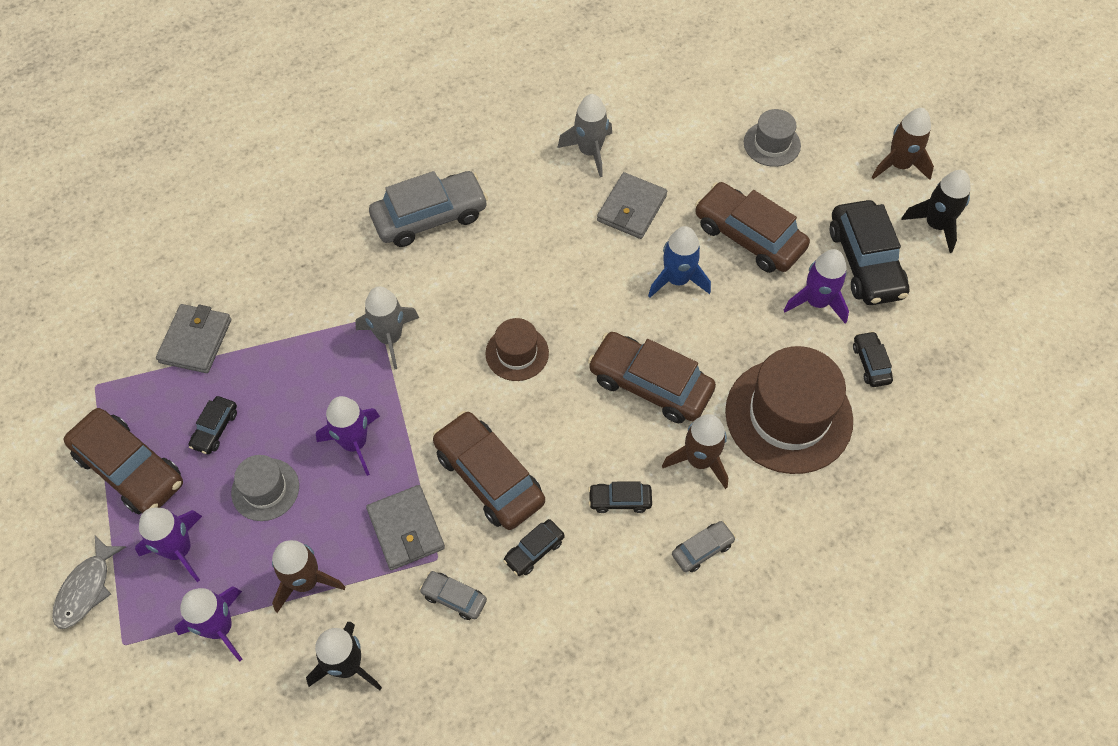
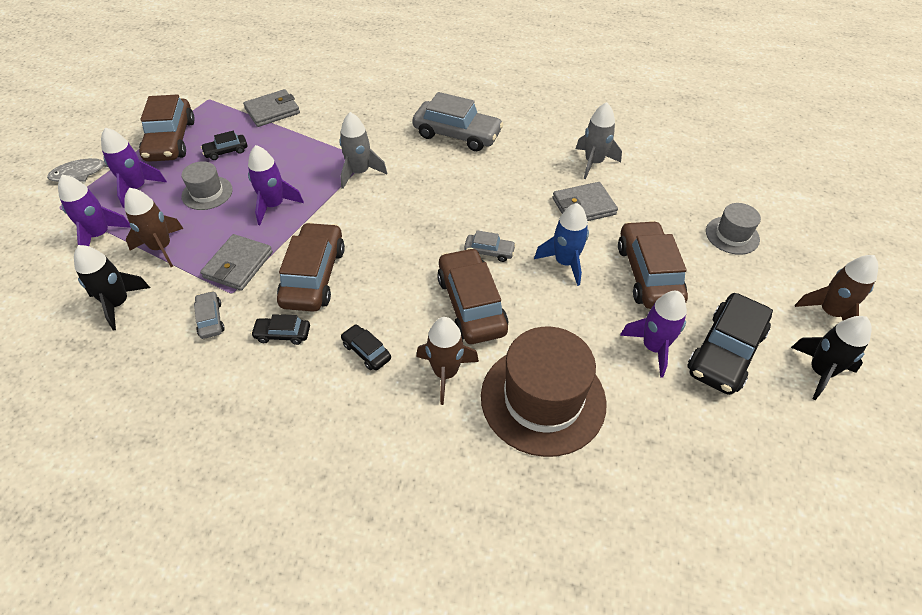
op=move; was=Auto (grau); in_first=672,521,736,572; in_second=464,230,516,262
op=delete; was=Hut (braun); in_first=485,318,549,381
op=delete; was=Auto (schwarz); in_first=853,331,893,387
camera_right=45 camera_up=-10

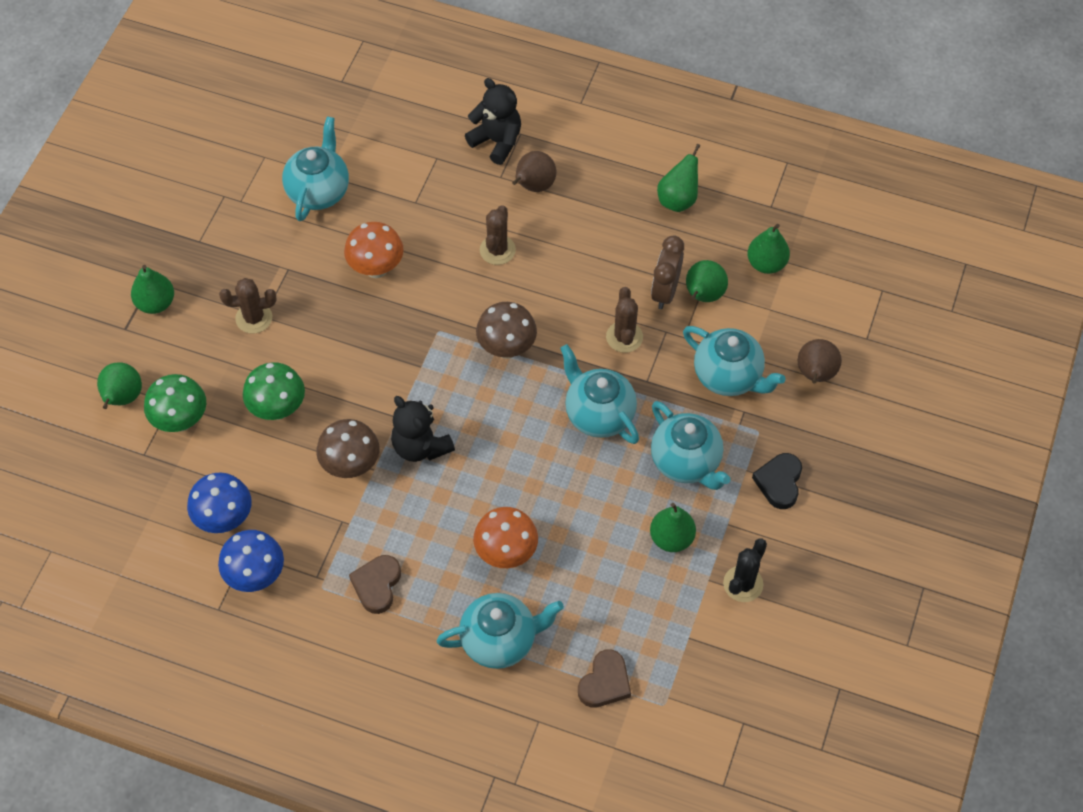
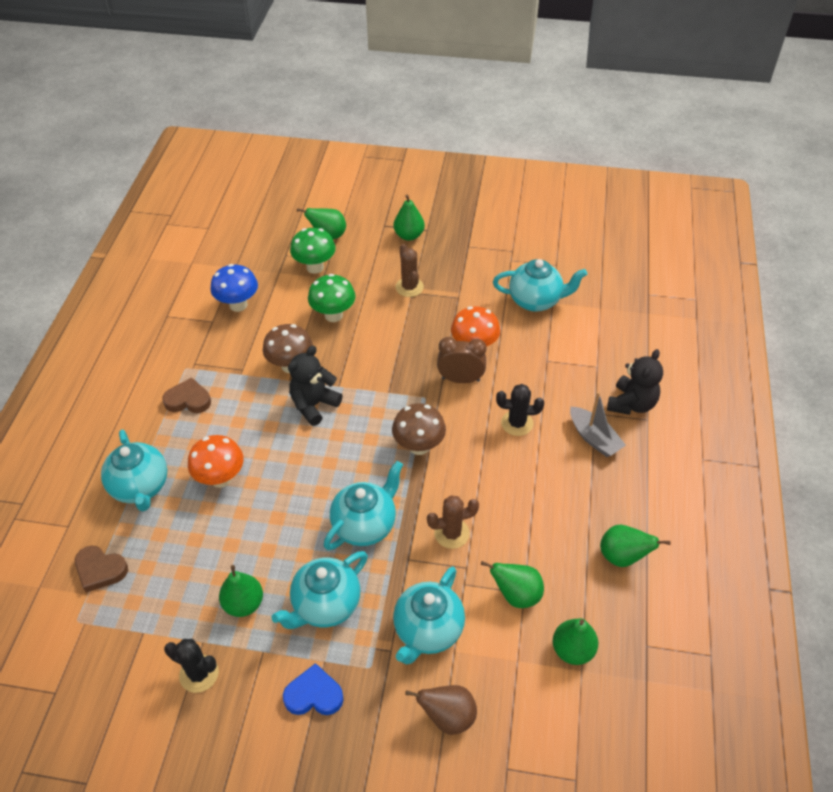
op=recolor; was=Herz (schwarz); now=Herz (blau); in_first=752,453,802,509; in_second=283,663,344,715
op=move; was=Wecker (braun); in_first=651,235,684,309; in_second=437,337,486,383
op=recolor; was=Kaktus (braun); now=Kaktus (schwarz); in_first=480,205,516,265; in_second=496,384,544,436
op=replace; was=Birne (braun); now=Boot (grau); in_first=512,151,557,192; in_second=570,392,626,457
op=delete; was=Pilz (blau); in_first=218,530,284,592
camera_right=80 camera_up=-10

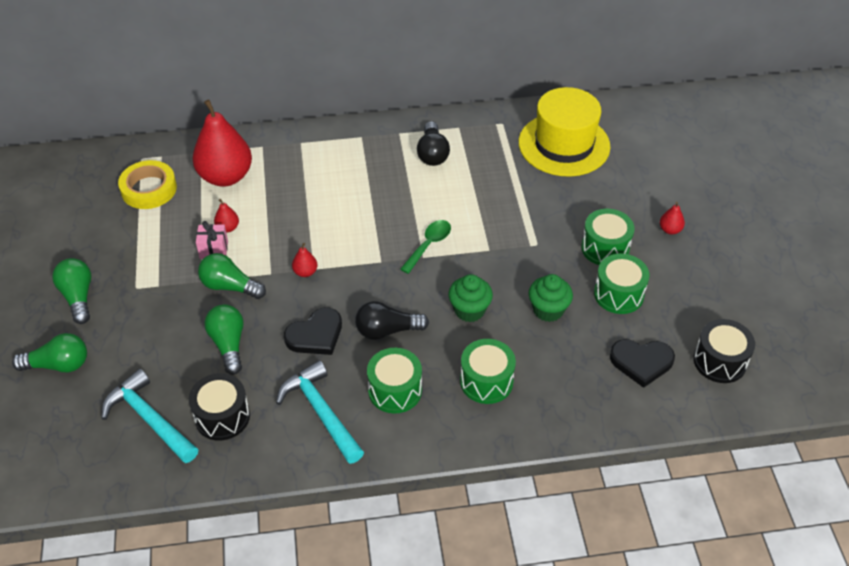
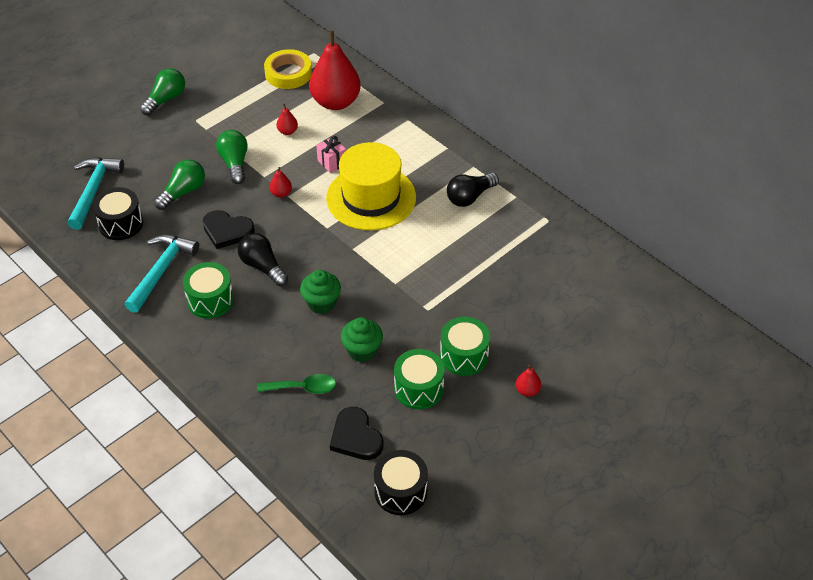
op=move; was=Löffel (grün); in_first=400,220,451,274; in_second=257,374,336,394
op=move; was=Geschenk (rosa); in_first=196,221,228,259; in_second=316,136,346,173
op=move; was=Hut (gelb); in_first=519,87,610,177; in_second=326,142,416,230
op=delete; was=Glühbirne (grün); in_first=12,333,87,372
op=delete; was=Trommel (grün); in_first=460,339,516,404
camera_right=55 camera_up=0

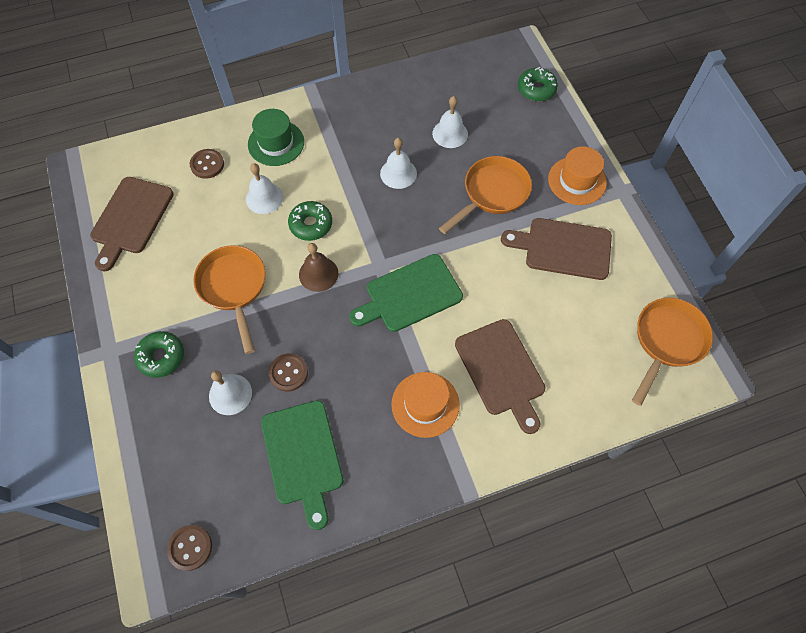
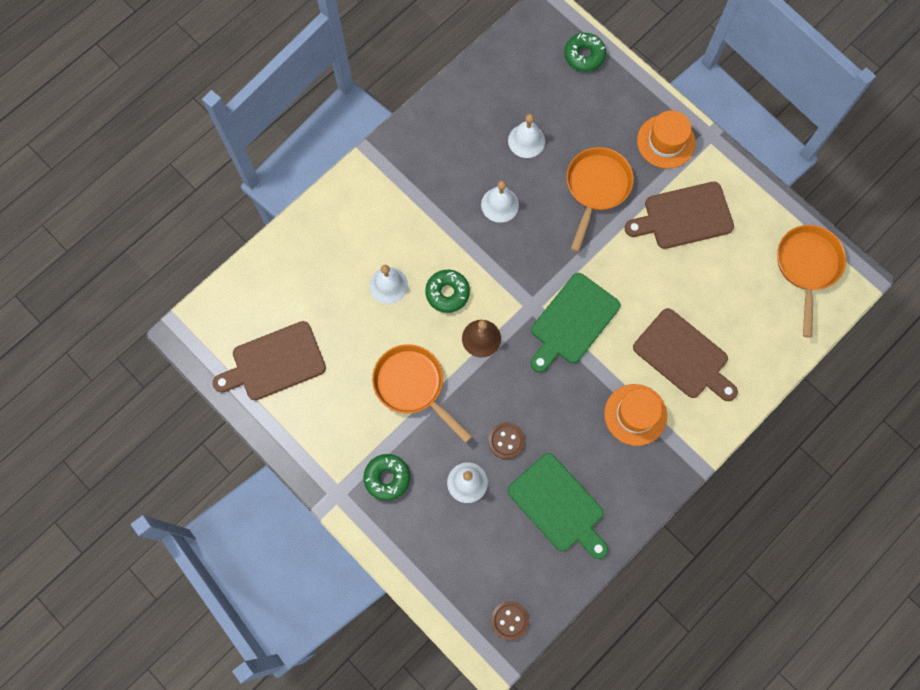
op=rotate; was=Schneidebrett (braun); in_first=90,177,174,271; in_second=213,321,326,400; clockwise=75
op=delete; was=Knopf (braun); in_first=190,149,224,179
op=delete; was=Hut (grün); in_first=248,109,304,166
camera_right=-25 camera_up=10

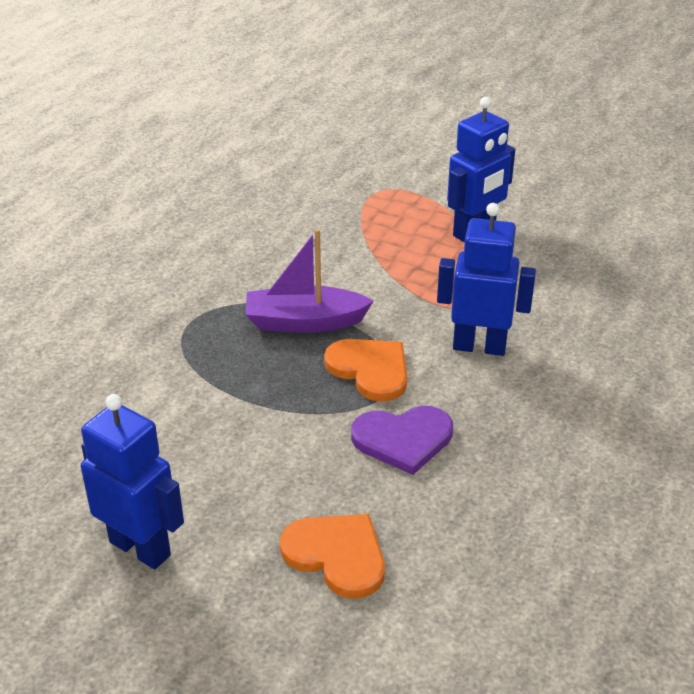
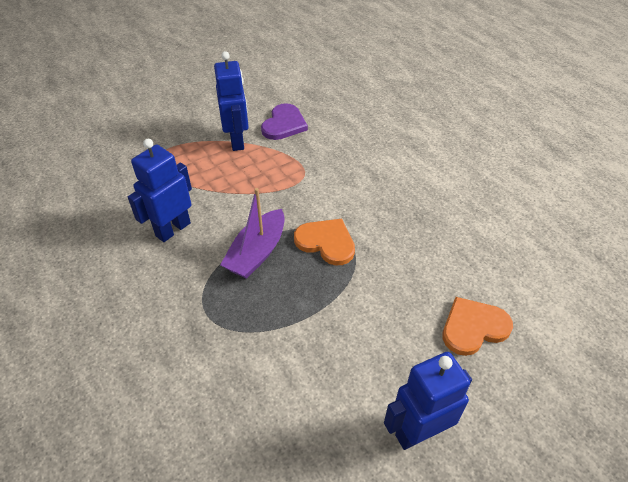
op=move; was=Roboter (blau); in_first=437,203,536,356; in_second=128,139,192,242
op=move; was=Herz (lila); in_first=351,406,453,475; in_second=261,103,308,140
op=rotate; was=Herz (orange); in_first=324,339,407,402; in_second=294,219,355,265; clockwise=45
camera_right=-60 camera_up=10

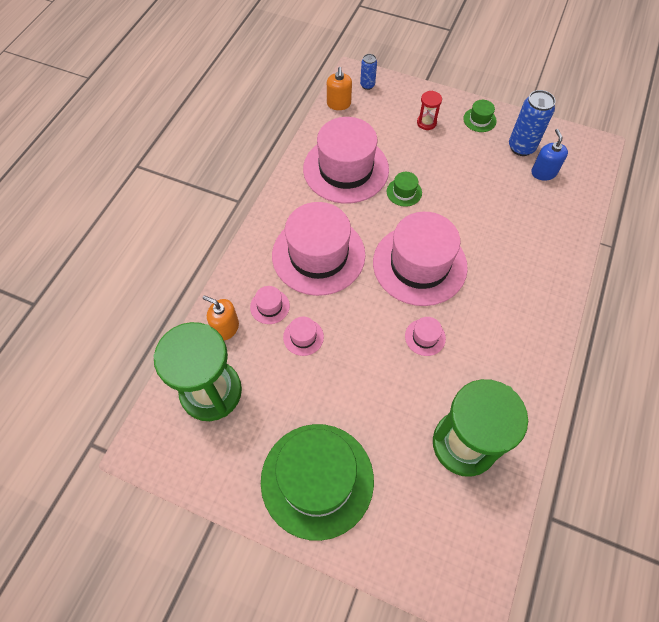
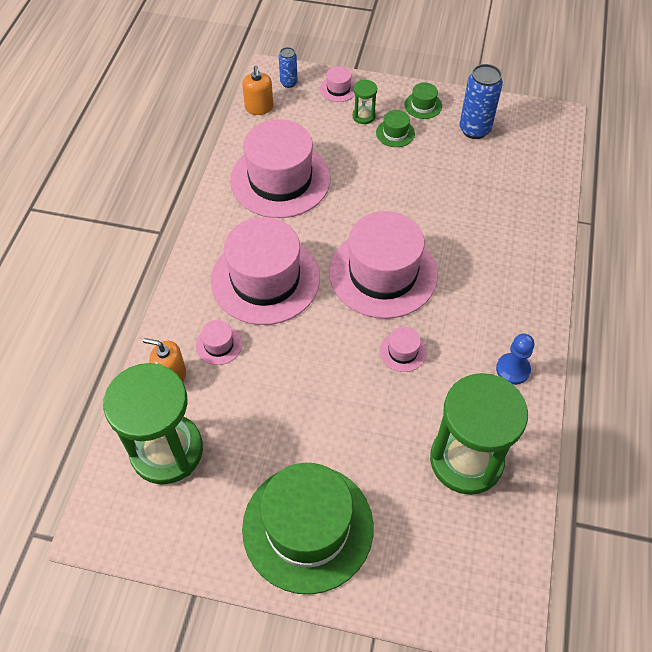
op=move; was=Hut (rosa); in_first=283,316,324,356; in_second=320,66,356,102
op=recolor; was=Sanduhr (rot); now=Sanduhr (grün); in_first=417,91,442,130; in_second=353,79,377,124
op=move; was=Hut (grün); in_first=387,172,422,207; in_second=376,110,415,147
op=insert; now=Bauer (blau); in_second=496,334,535,385
op=delete; was=Seifenspender (blau); in_first=531,129,568,181
camera_right=-10 camera_up=-5

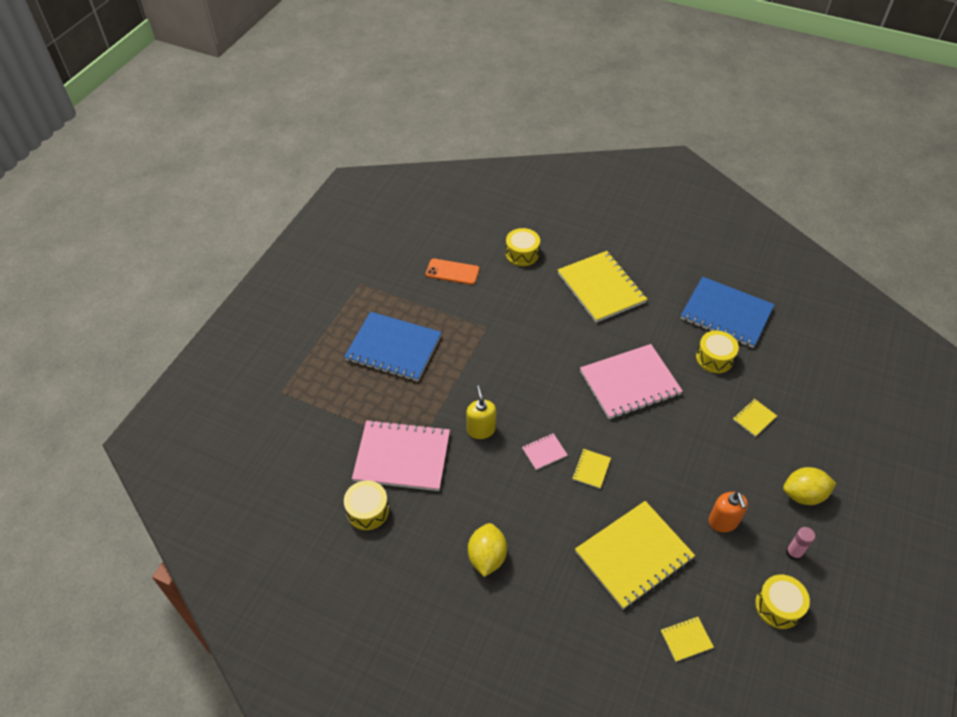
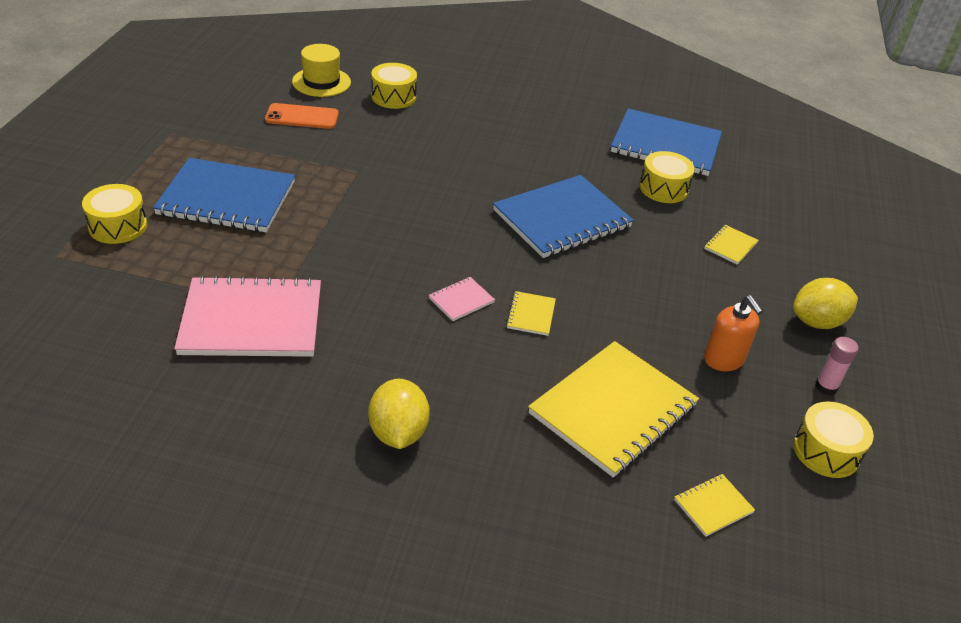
op=move; was=Trommel (gelb); in_first=344,480,389,530; in_second=82,184,147,244
op=insert; now=Hut (gelb); in_second=292,44,351,97
op=recolor; was=Notizbuch (rosa); now=Notizbuch (blau); in_first=580,344,683,419; in_second=493,175,634,258
op=delete; was=Seifenspender (gelb); in_first=466,386,496,439
op=delete; was=Notizbuch (gelb); in_first=558,251,647,323
camera_right=-15 camera_up=-10

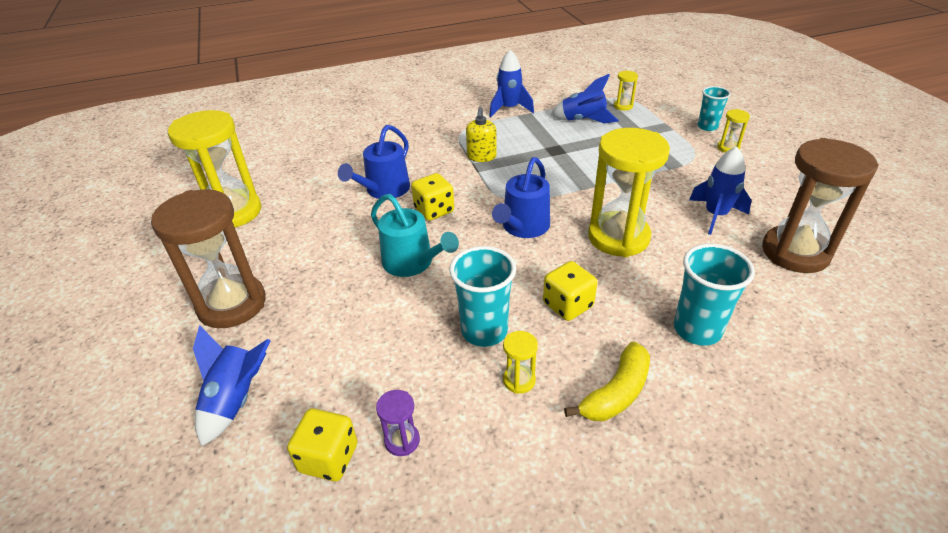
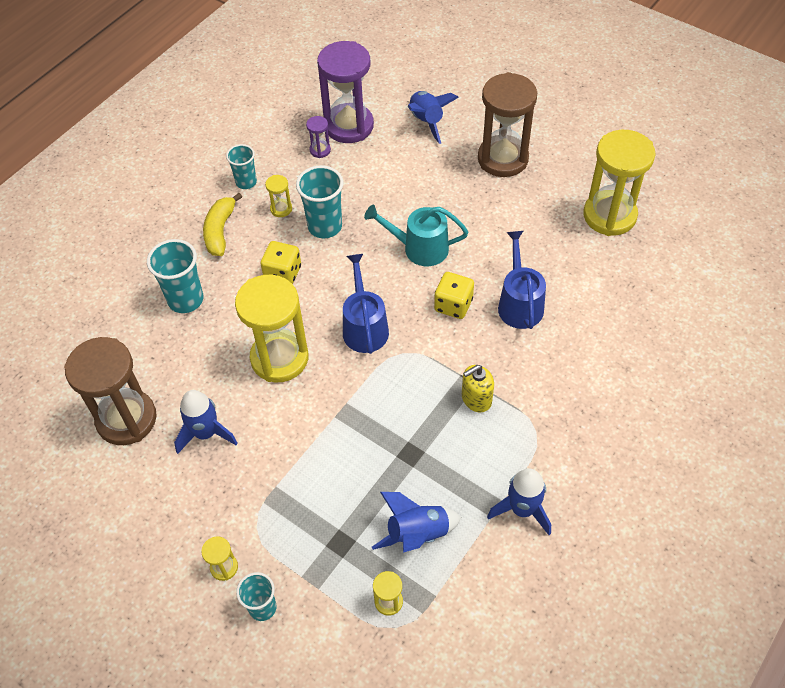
op=insert; now=Becher (türkis); in_second=226,144,257,189
op=replace; was=Spielwürfel (gelb); now=Sanduhr (lila); in_first=287,408,358,481; in_second=317,41,374,143
op=rotate; was=Seifenspender (gelb); in_first=466,107,497,162; in_second=462,365,494,413; clockwise=-90
camera_right=145 camera_up=15

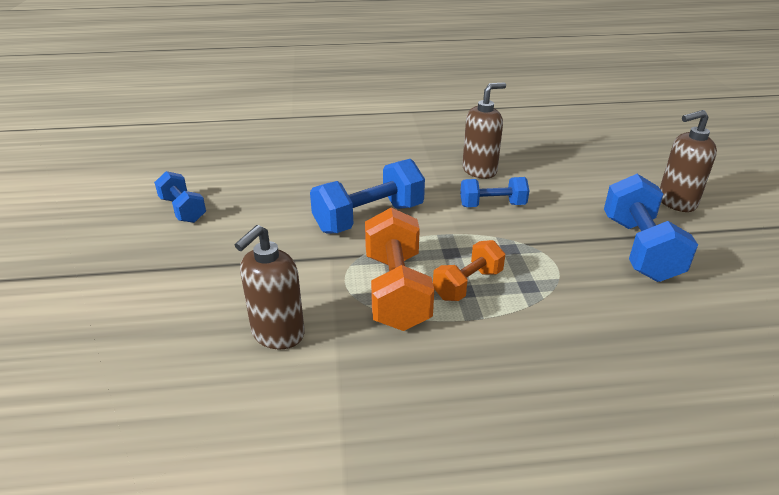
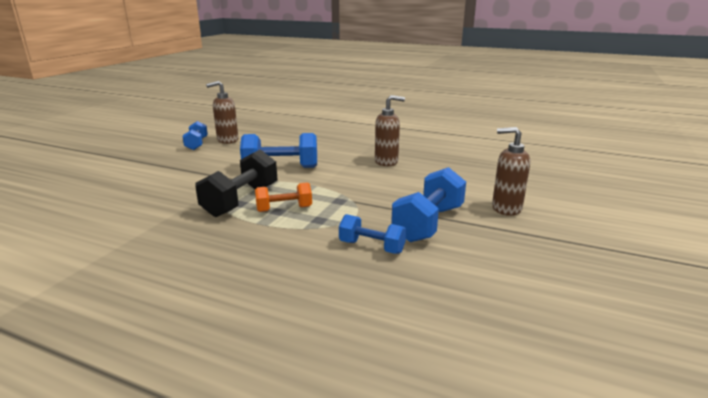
op=recolor; was=Hantel (orange); now=Hantel (schwarz); in_first=365,208,434,331; in_second=195,149,278,217
op=move; was=Seifenspender (braun); in_first=235,225,305,350; in_second=206,81,239,144
op=move; was=Hantel (blau); in_first=460,177,529,207; in_second=339,214,406,254
camera_right=30 camera_up=-10

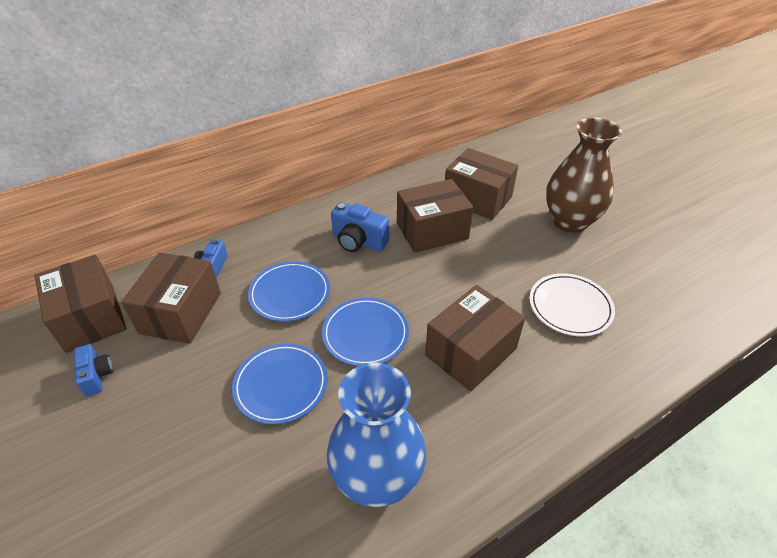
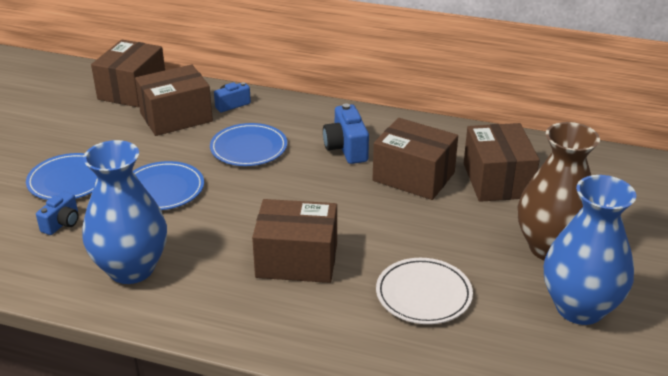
op=move; was=Teller (blau); in_first=322,298,409,366; in_second=26,153,97,200
op=move; was=Kamera (blau); in_first=74,344,114,396; in_second=36,191,79,235
op=insert; now=Vase (blau); in_second=544,175,636,325
camera_right=50 camera_up=-10

